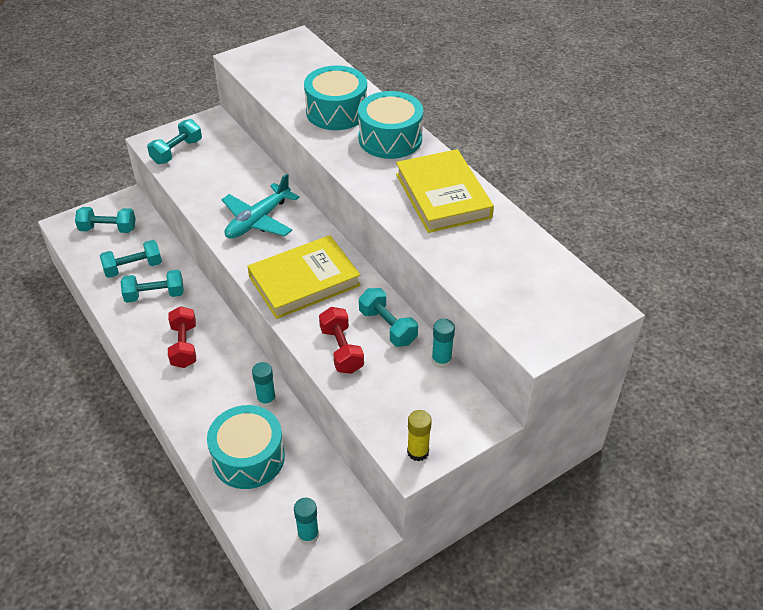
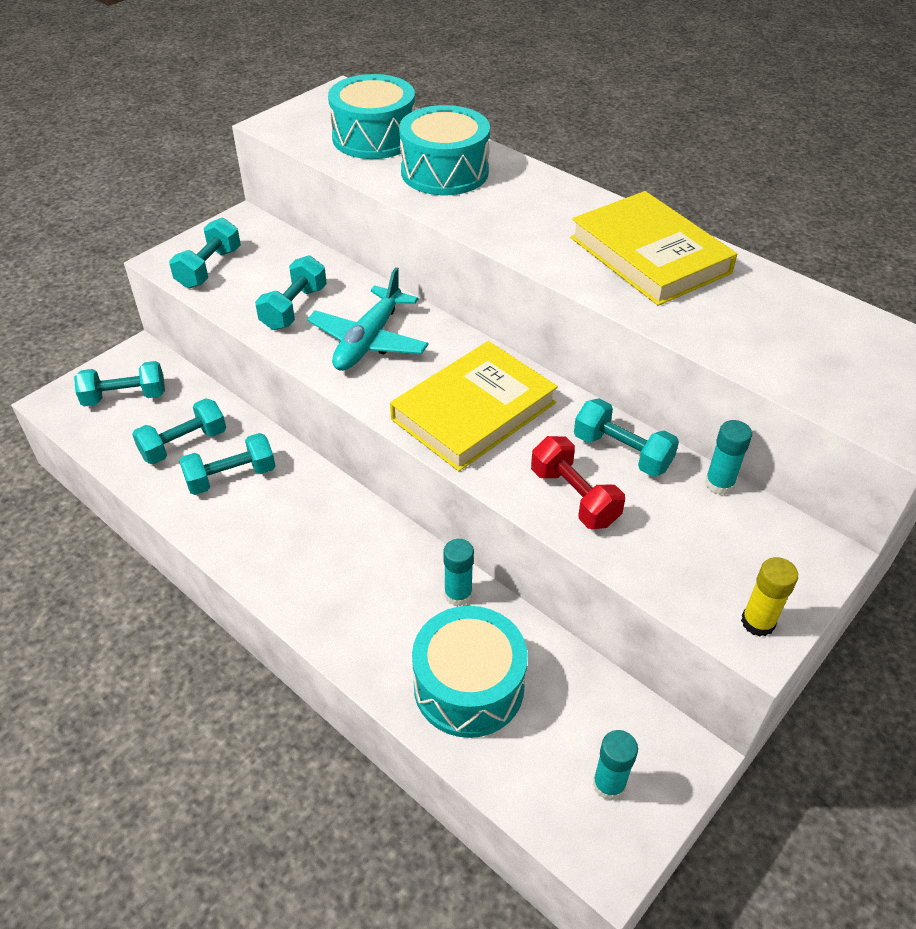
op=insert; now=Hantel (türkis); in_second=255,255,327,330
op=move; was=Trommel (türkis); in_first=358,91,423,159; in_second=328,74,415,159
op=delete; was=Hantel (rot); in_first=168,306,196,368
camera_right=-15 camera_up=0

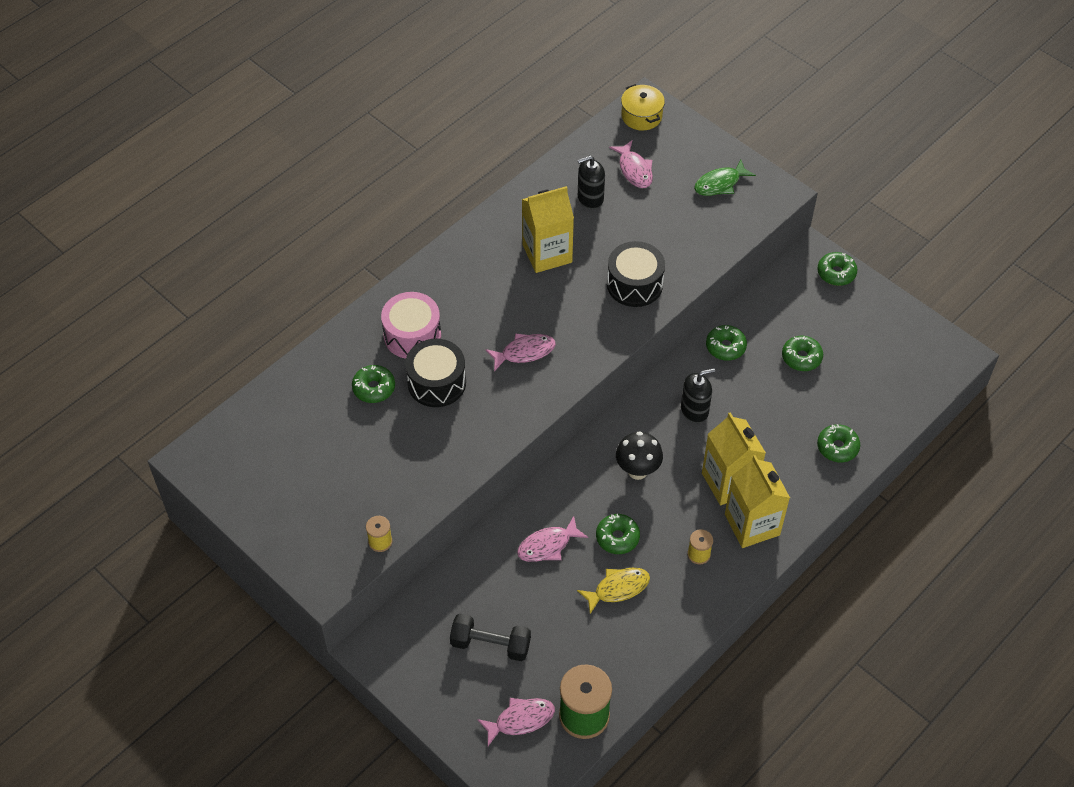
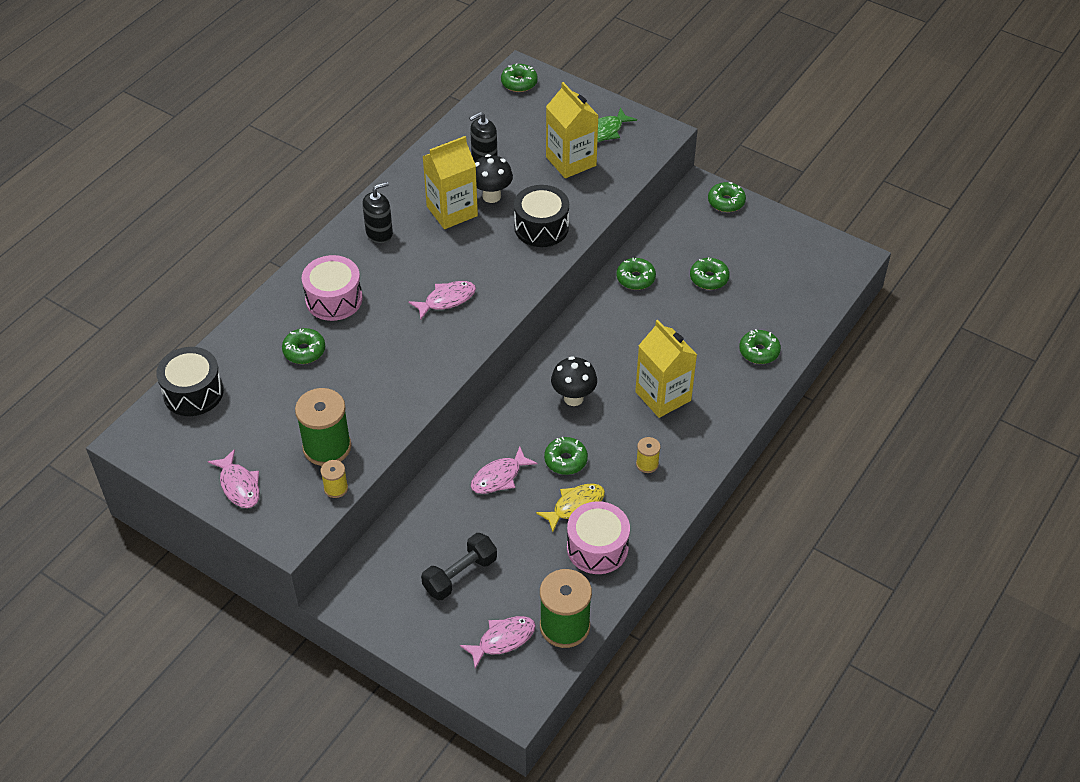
op=move; was=Trommel (schwarz); in_first=405,339,466,407; in_second=156,347,224,416
op=move; was=Fisch (rosa); in_first=609,140,653,188; in_second=208,449,260,508
op=insert; now=Garnrolle (grün); in_second=295,388,351,466
op=move; was=Seifenspender (schwarz); in_first=681,368,715,423; in_second=362,182,393,243
op=rotate; was=Hantel (schwarz); in_first=450,613,531,661; in_second=421,533,497,600; clockwise=-45
op=insert; now=Pilz (schwarz); in_second=475,154,513,203
op=replace; was=Kochtopf (gelb); now=Donut (grün); in_first=621,84,665,131; in_second=501,63,538,92
op=move; was=Getränkekarton (gelb); in_first=725,455,790,548; in_second=546,82,599,178
op=insert; now=Trommel (rosa); in_second=567,501,630,574
camera_right=-10 camera_up=-5

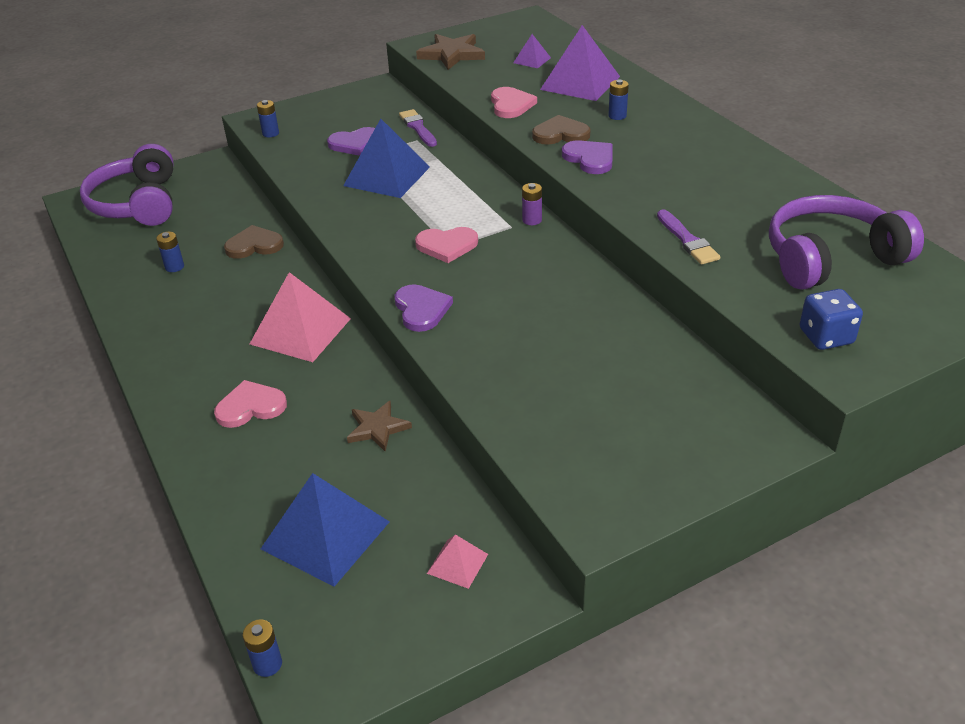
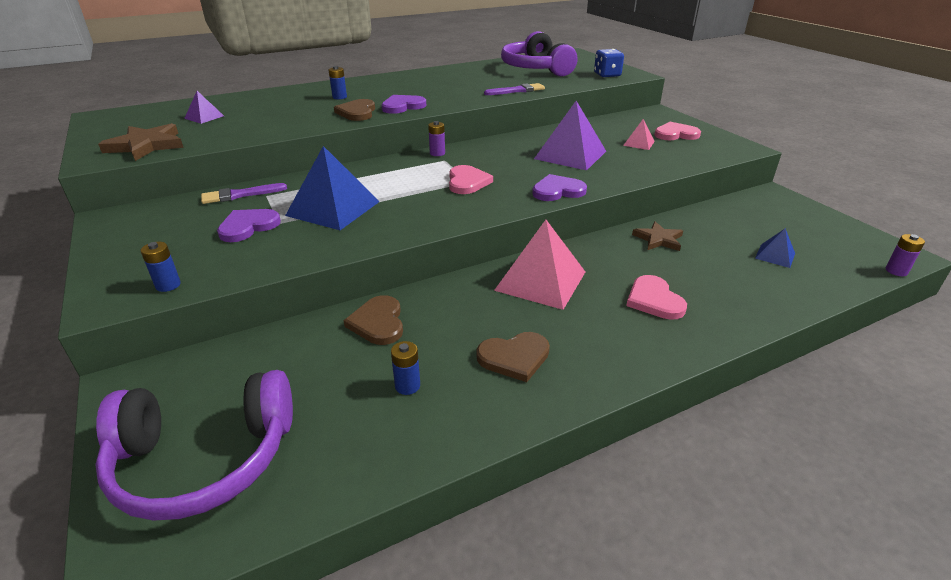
op=rotate; was=Herz (lila); in_first=327,127,375,156; in_second=217,209,281,242; clockwise=-120
op=insert; now=Herz (braun); in_second=477,332,550,382
op=move; was=Pyramide (lila); in_first=540,25,620,101; in_second=534,101,606,170
op=move; was=Pyramide (rosa); in_first=427,534,488,589; in_second=623,119,655,150
op=move; was=Herz (rosa); in_first=491,87,537,118; in_second=654,122,701,140
op=resize; was=Pyramide (blau); in_first=261,473,390,587; in_second=755,228,795,268; ratio=0.49
op=recolor; was=Batterie (blau); now=Batterie (lila); in_first=243,619,282,677; in_second=886,234,925,276
camera_right=-90 camera_up=-5

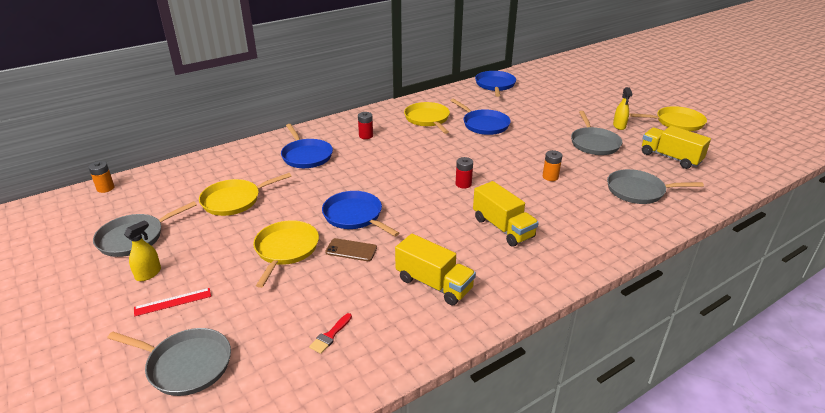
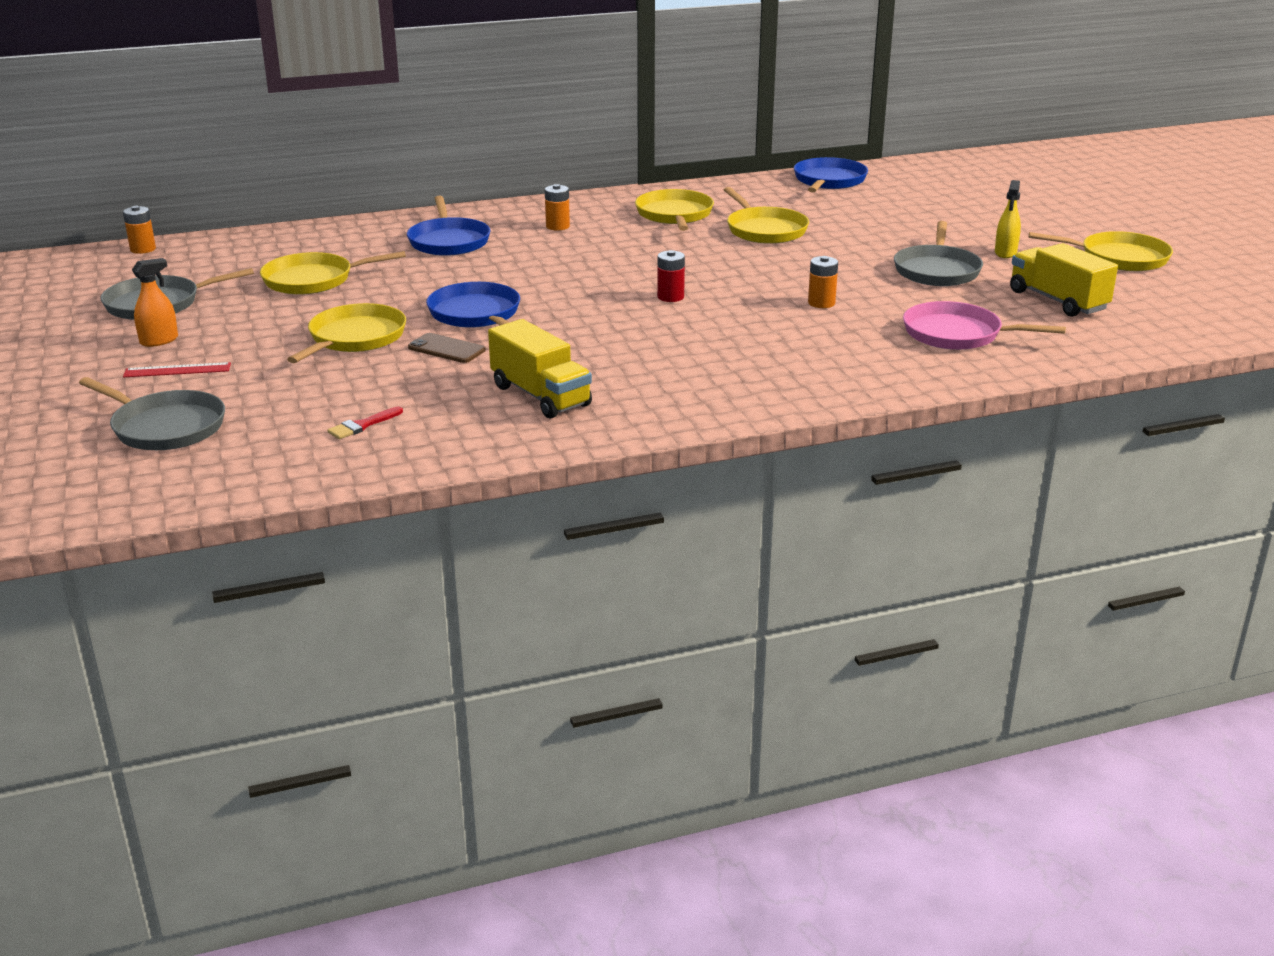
op=recolor; was=Sprühflasche (gelb); now=Sprühflasche (orange); in_first=124,220,161,281; in_second=132,258,178,347
op=recolor; was=Batterie (rot); now=Batterie (orange); in_first=358,112,373,139; in_second=545,184,570,231
op=recolor; was=Pfanne (blau); now=Pfanne (gelb); in_first=450,99,511,135; in_second=724,187,809,244
op=recolor; was=Pfanne (grau); now=Pfanne (rosa); in_first=607,169,704,204; in_second=903,301,1066,350
op=delete; was=Lastwagen (gelb); in_first=473,181,539,247
camera_right=15 camera_up=-5

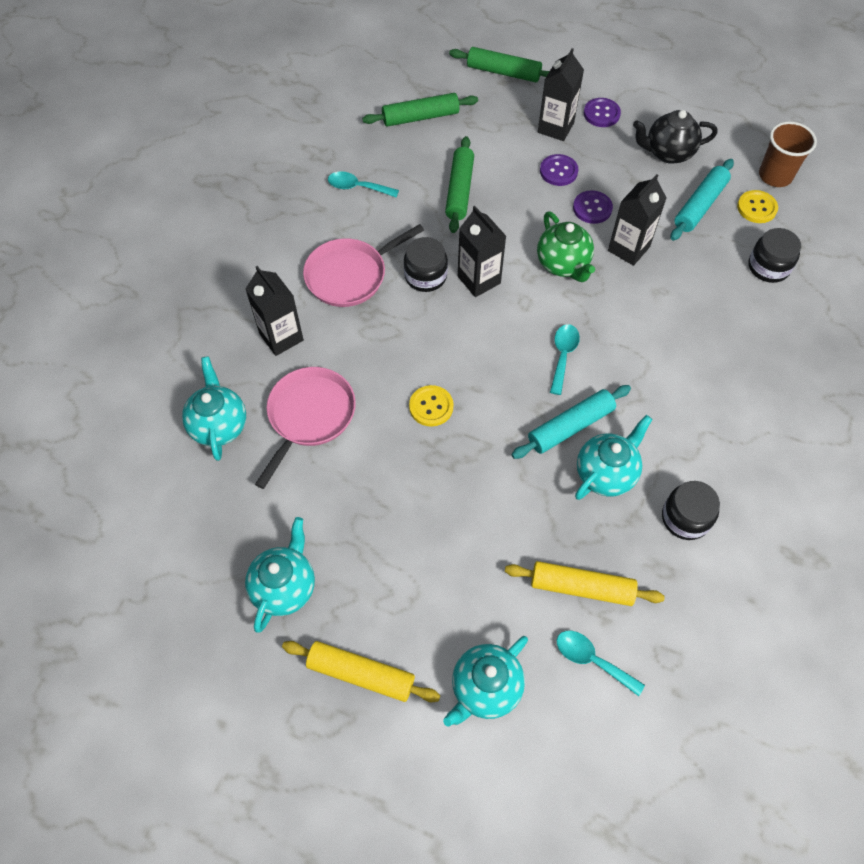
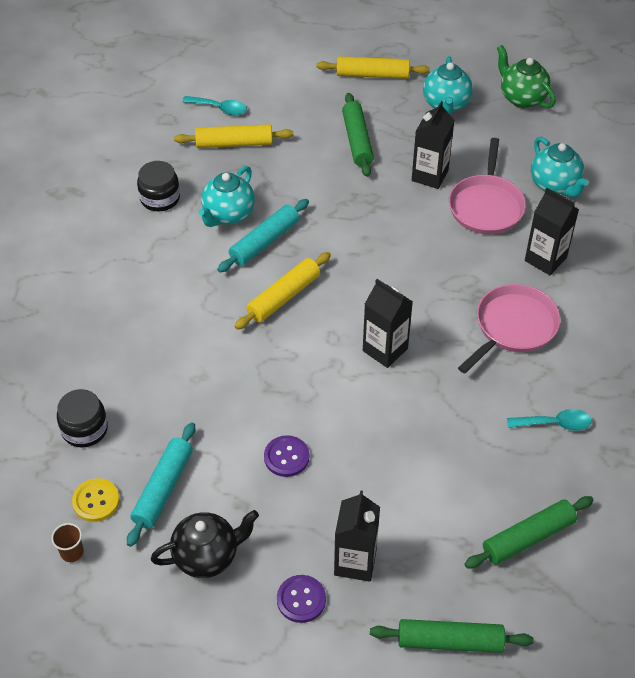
op=resize; was=Becher (braun); in_first=759,122,817,187; in_second=51,523,84,562; ratio=0.54
op=replace; was=Löffel (türkis); now=Nudelholz (gelb); in_first=550,324,580,395; in_second=235,252,331,330
op=move; was=Nudelholz (grün); in_first=445,136,474,233; in_second=342,93,374,177
op=move; was=Getränkekarton (schwarz); in_first=608,174,667,266; in_second=412,101,454,189
op=move; was=Teekanne (grün); in_first=537,211,595,282; in_second=497,45,556,108
op=delete; was=Einmachglas (schwarz); in_first=404,237,448,292
op=delete; was=Knopf (gelb); in_first=409,385,454,427
op=delete; was=Teekanne (türkis); in_first=443,636,528,727
op=delete; was=Knopf (lila); in_first=540,154,579,186
camera_right=165 camera_up=-10

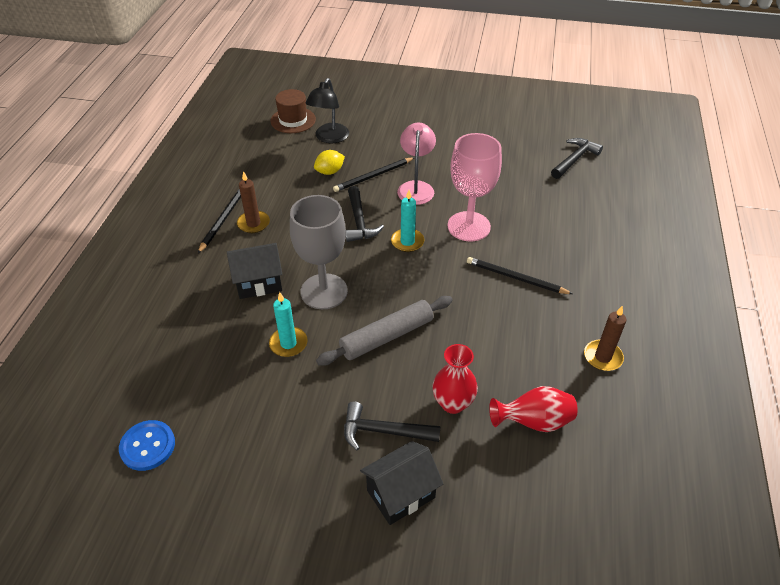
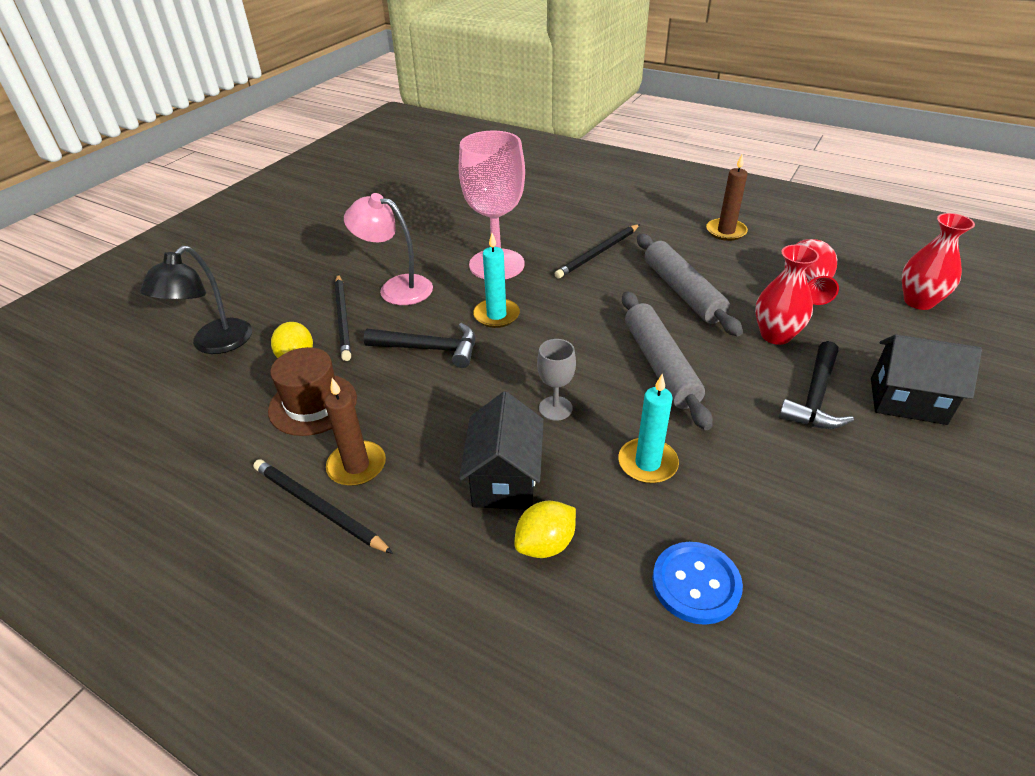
op=rotate; was=Lampe (schwarz); in_first=306,78,349,143; in_second=140,246,252,354; clockwise=75
op=move; was=Hut (braun); in_first=271,89,316,133; in_second=268,347,357,436
op=insert; now=Zitrone (gelb); in_second=514,501,576,558
op=resize; was=Kelch (grau); in_first=290,195,348,309; in_second=537,339,576,421; ratio=0.47
op=insert; now=Nudelholz (grau); in_second=637,234,743,336
op=move; was=Knopf (blau); in_first=119,420,175,471; in_second=652,542,743,625
op=rotate; was=Haus (schwarz); in_first=360,441,443,525; in_second=871,335,982,425; clockwise=-60
op=insert; now=Vase (rot); in_second=902,213,975,310
op=delete; was=Hammer (schwarz); in_first=551,138,603,179
camera_right=-70 camera_up=-5

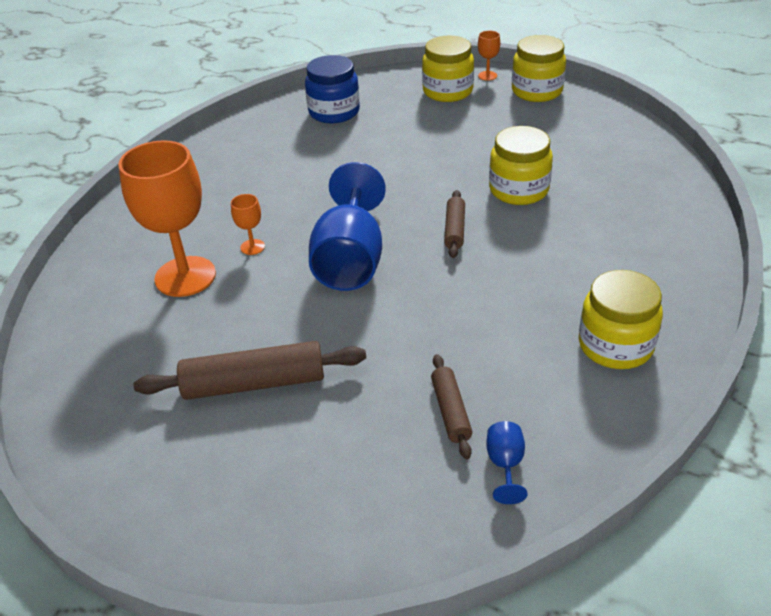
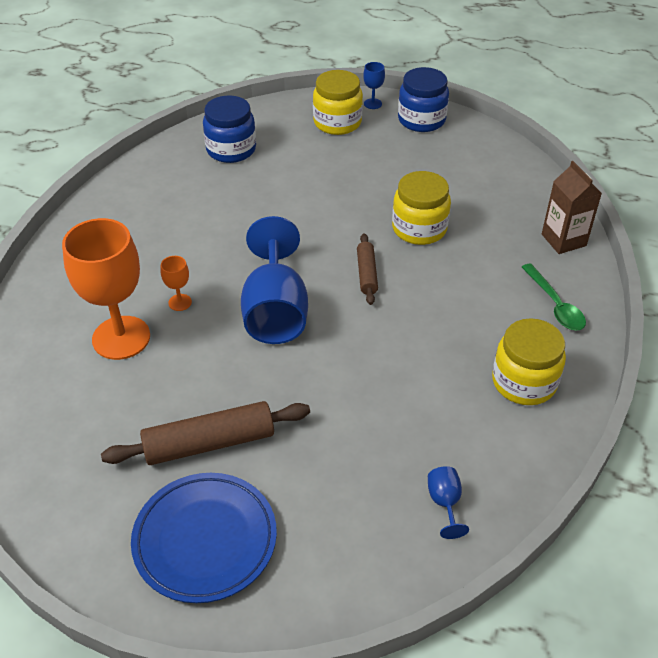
op=insert; now=Teller (blau); in_second=131,473,277,603
op=recolor; was=Kelch (orange); now=Kelch (blau); in_first=478,31,500,81; in_second=363,62,385,109
op=recolor; was=Einmachglas (gelb); now=Einmachglas (blau); in_first=512,35,566,102; in_second=398,67,449,132
op=insert; now=Löffel (grün); in_second=522,264,586,330
op=insert; now=Getränkekarton (braun); in_second=542,161,602,254
op=delete; was=Nudelholz (braun); in_first=431,354,472,459
camera_right=-10 camera_up=5

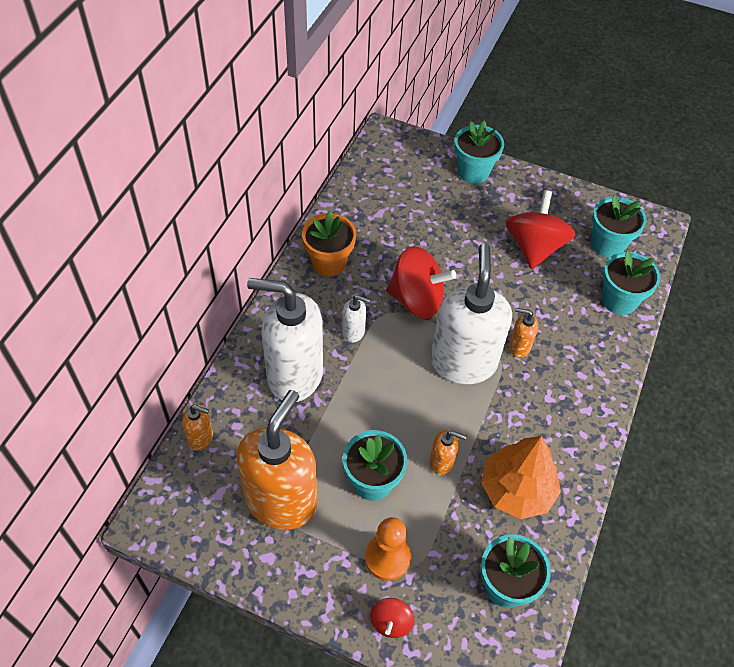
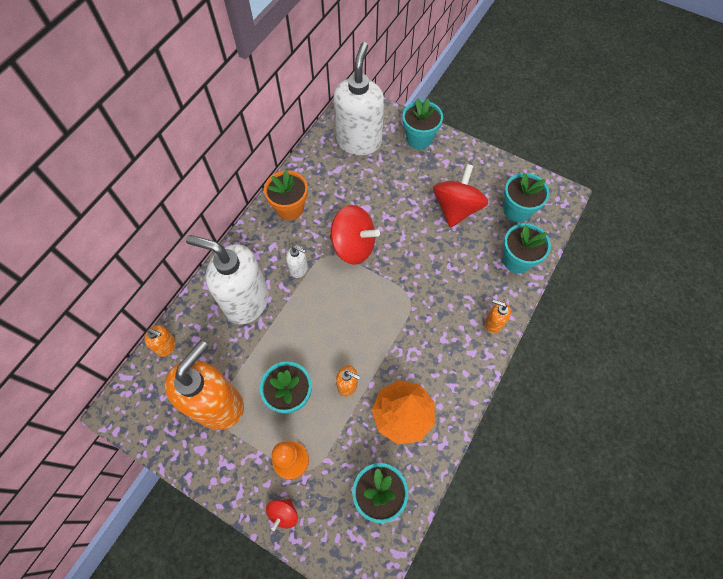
op=move; was=Seifenspender (weiß); in_first=431,243,512,384; in_second=333,42,384,155
op=move; was=Seifenspender (orange); in_first=509,308,539,358; in_second=485,299,511,334
camera_right=10 camera_up=10

